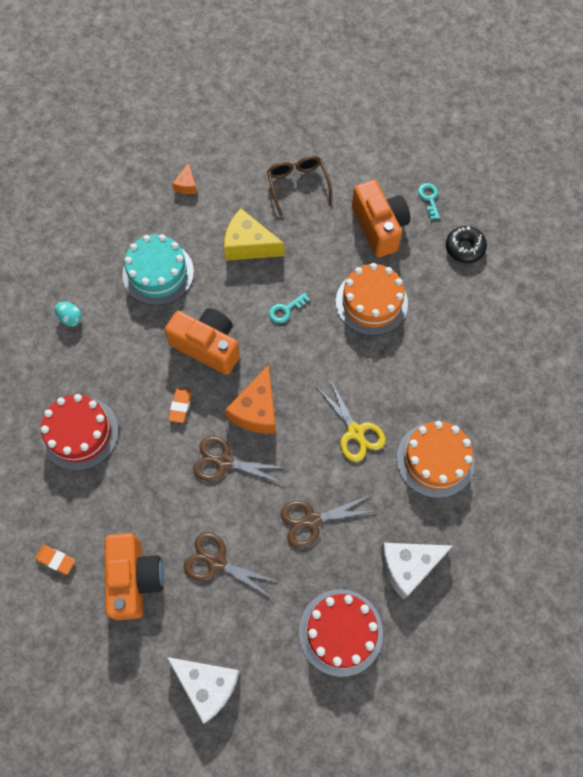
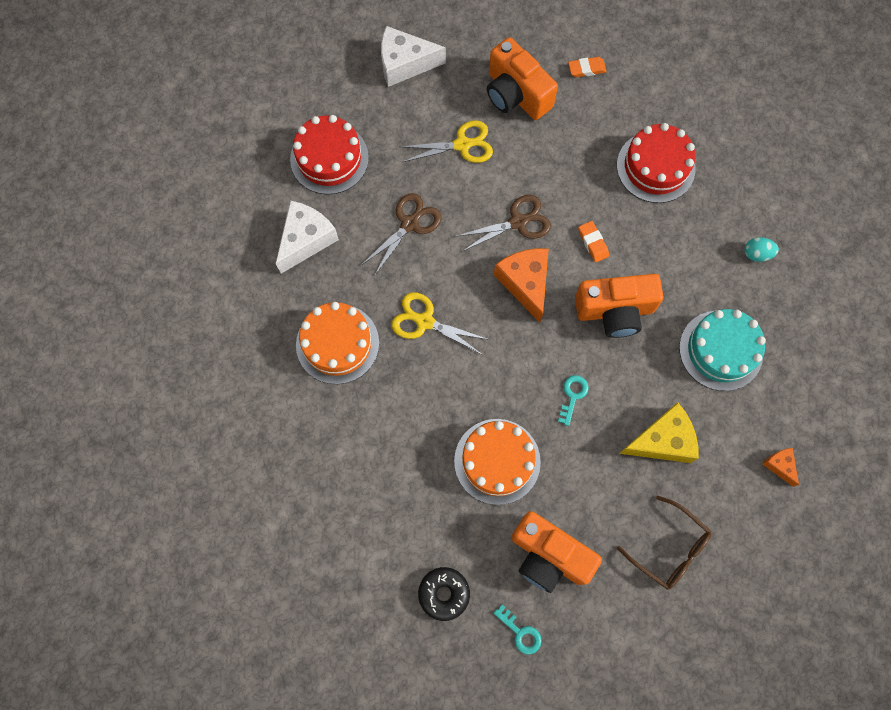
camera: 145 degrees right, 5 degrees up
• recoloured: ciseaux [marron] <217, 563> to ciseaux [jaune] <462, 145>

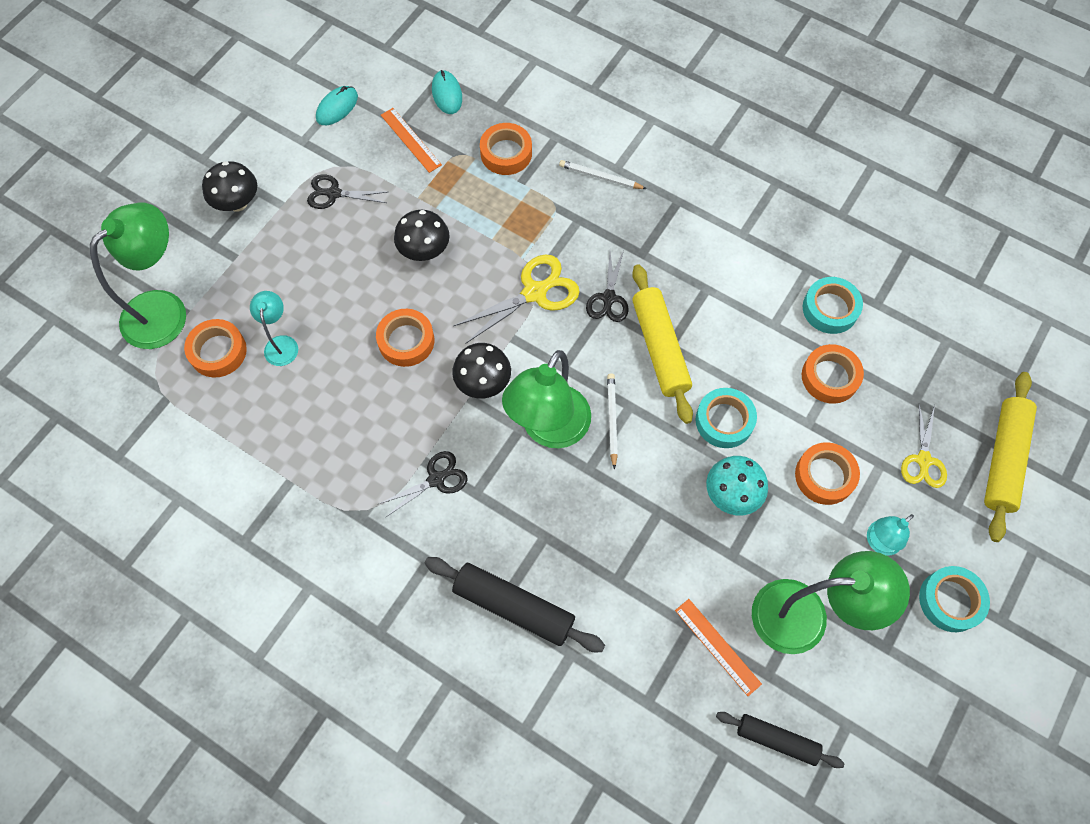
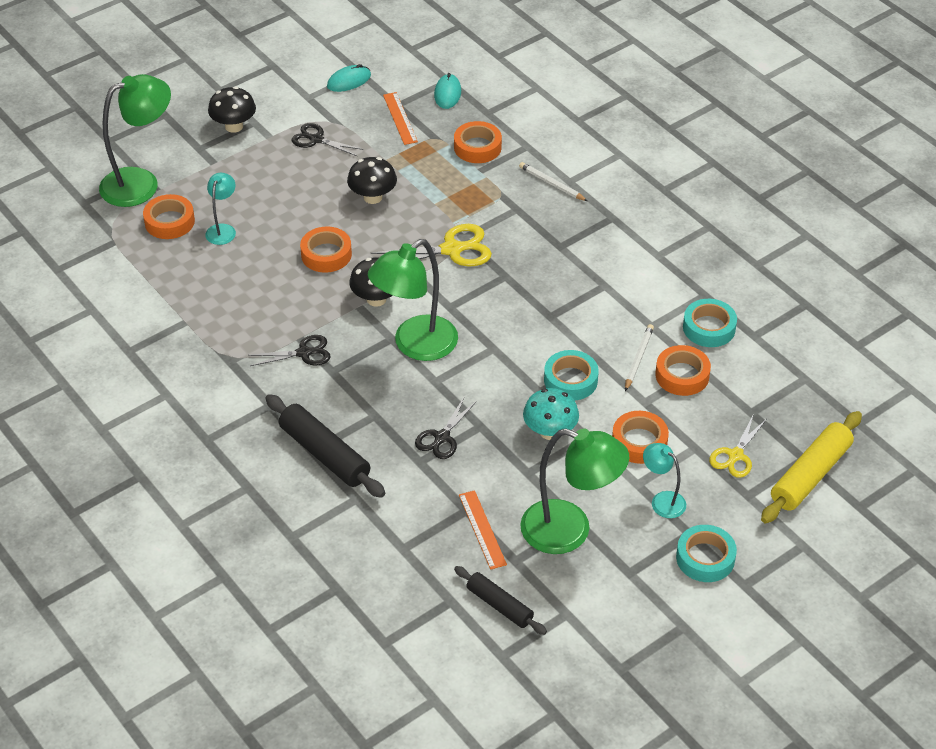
camera: 20 degrees right, 20 degrees down
• removed: rouleau à pâtisserie [jaune] <659, 348>
• moved: ciseaux [noir] <608, 298> to <442, 438>
• moved: crayon [blanc] <612, 419> to <638, 358>
• turned: lampe [turquoise] <878, 542> = <662, 500> 60 degrees clockwise

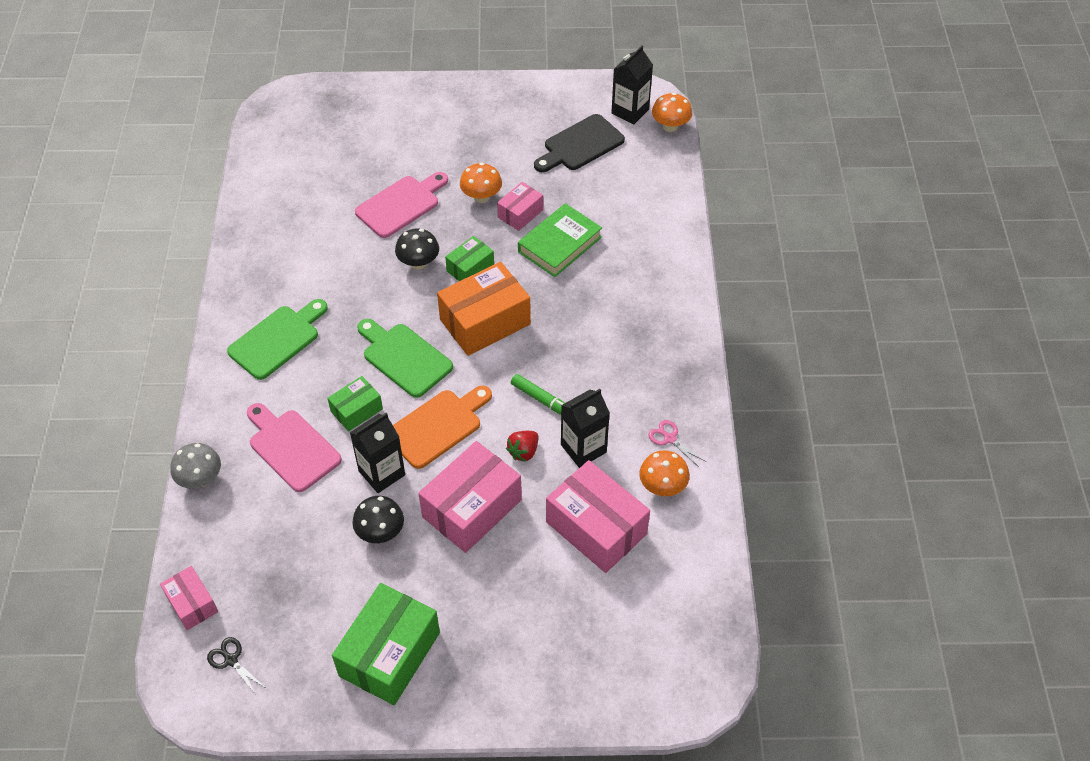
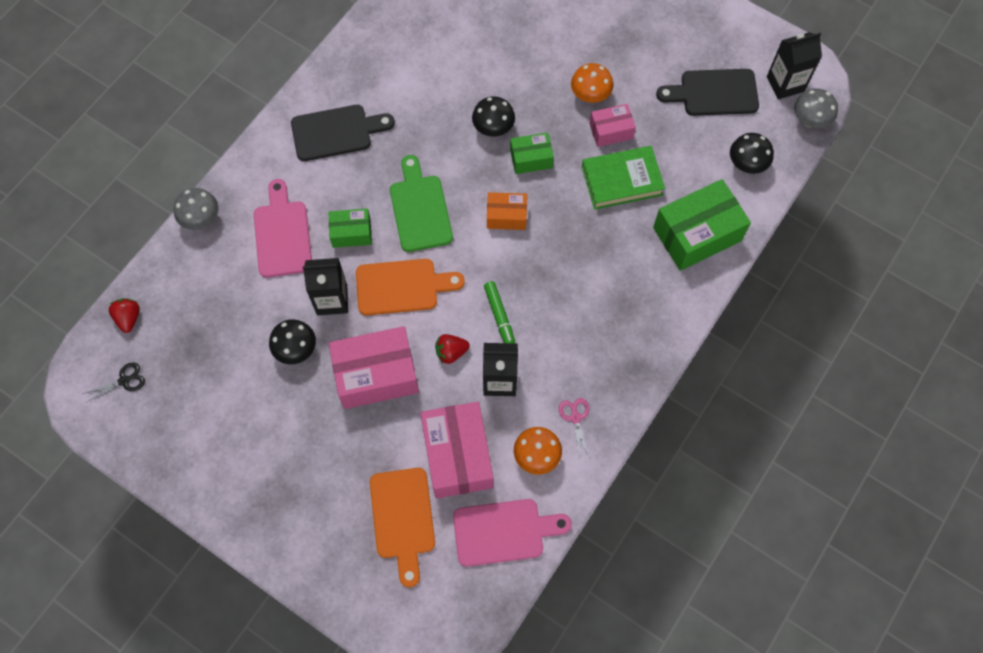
camera: 35 degrees right, 15 degrees up
• added: planche à découper [orange] <403, 519>
• added: champignon [noir] <746, 164>
• moved: boîte [vert] <389, 654> to <697, 234>
• moved: planche à découper [rose] <401, 205> to <504, 532>
• replaced: boîte [rose] <192, 604> to fraise [rouge] <129, 318>
• recoloured: planche à découper [vert] <277, 339> to planche à découper [noir] <336, 132>
• recoloured: champignon [orange] <670, 126> to champignon [gris] <810, 120>
• turned: ciseaux [noir] <231, 660> = <124, 381> 75 degrees clockwise
• resized: boîte [orange] <485, 322> = <506, 216> x0.54

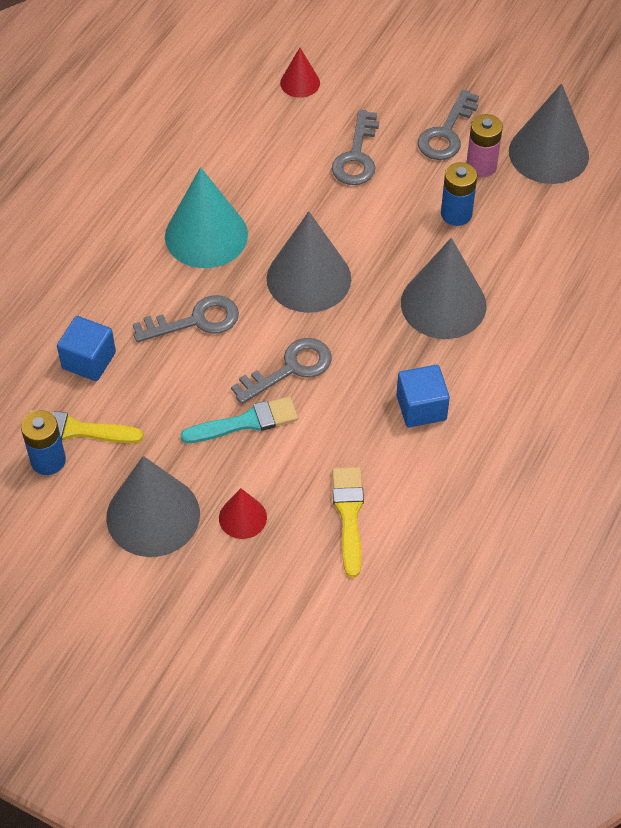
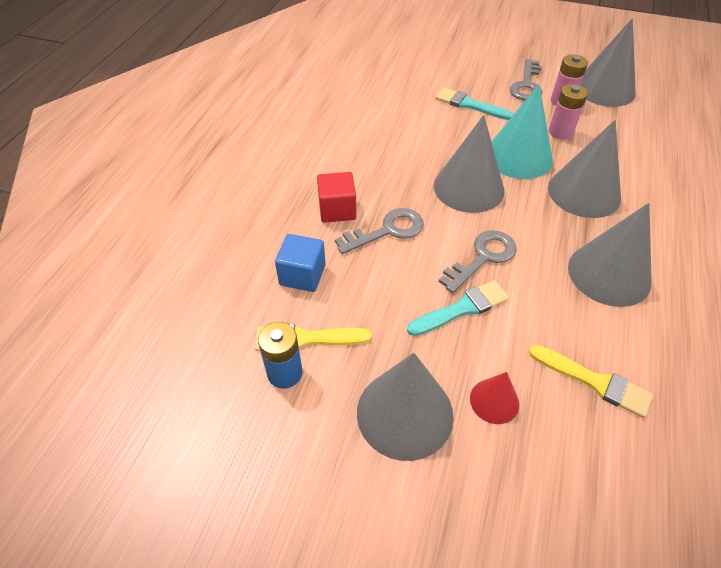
camera: 10 degrees left, 5 degrees down
• removed: cône [rouge] <300, 83>
• added: cube [rouge] <337, 210>
• moved: cône [turquoise] <206, 235> to <518, 156>
• replaced: clé [gris] <357, 156> to pinceau [turquoise] <469, 105>
• replaced: cube [bleu] <421, 407> to cône [gris] <609, 274>
• recoloured: pile [bleu] <456, 214> to pile [rose] <560, 132>
• turned: pinceau [jaune] <349, 515> = <594, 382> 135 degrees clockwise

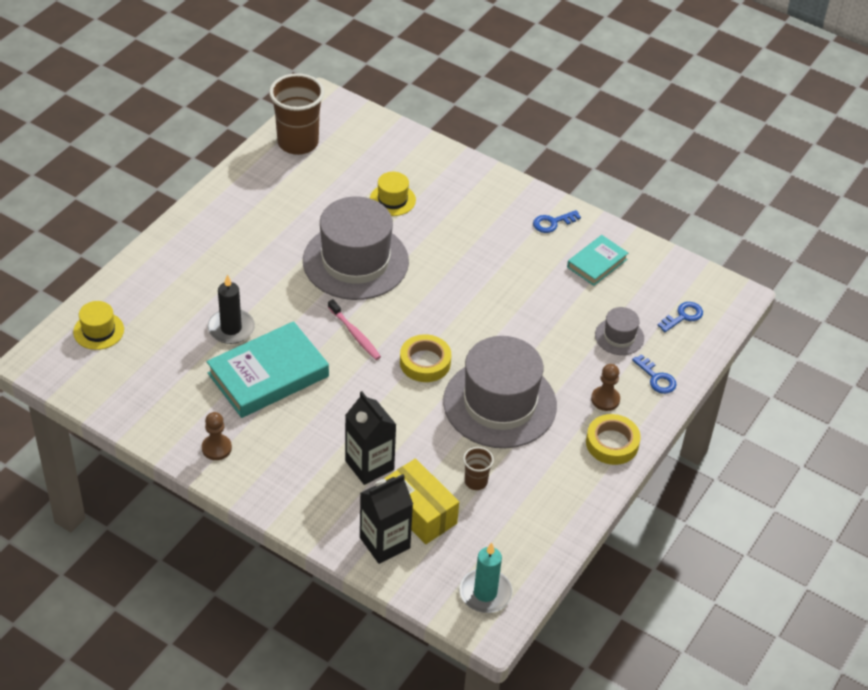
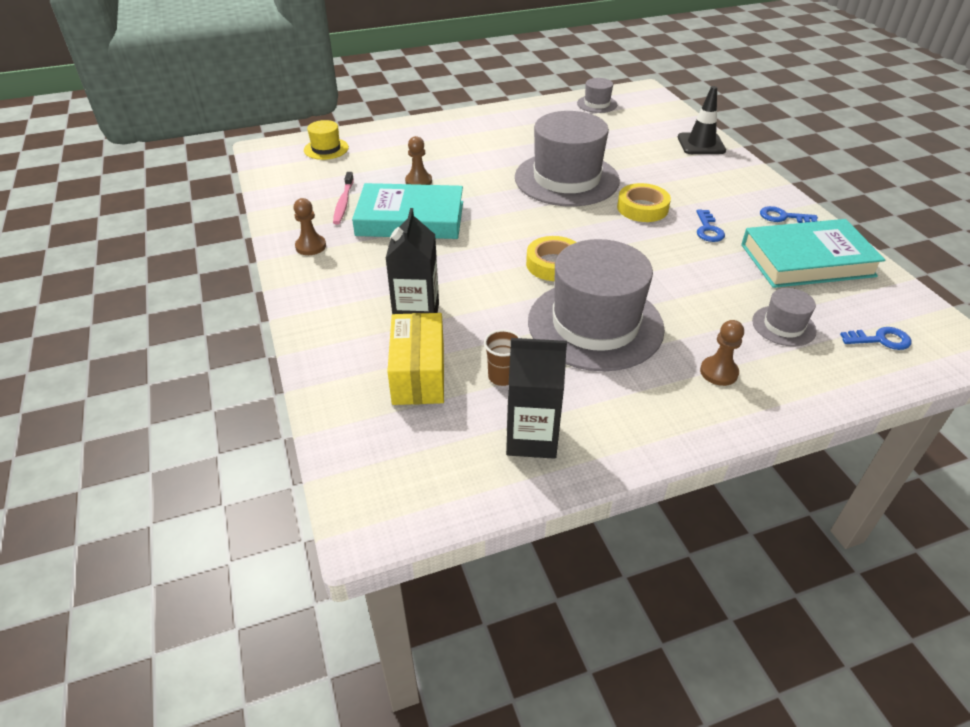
camera: 40 degrees right, 5 degrees down
• removed: chapeau [jaune] <392, 200>
• removed: bougie [turquoise] <485, 593>
• added: cône de chantier [noir] <701, 144>
• moved: brosse à dents [rose] <355, 334> to <343, 203>
• moved: brique de lait [noir] <384, 543> to <532, 438>
• moved: ruban adhésif [jaune] <612, 443> to <642, 208>
• moved: clé [bleu] <656, 378> to <708, 229>
• replaced: bougie [noir] <231, 328> to pion [marron] <418, 181>
• replaced: gobelet [marron] <298, 143> to chapeau [gris] <597, 104>
• resized: livre [turquoise] <597, 263> = <807, 260> x1.79

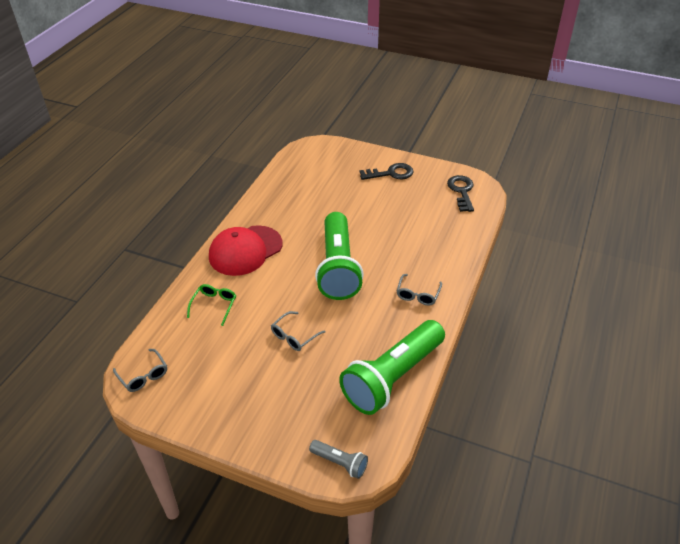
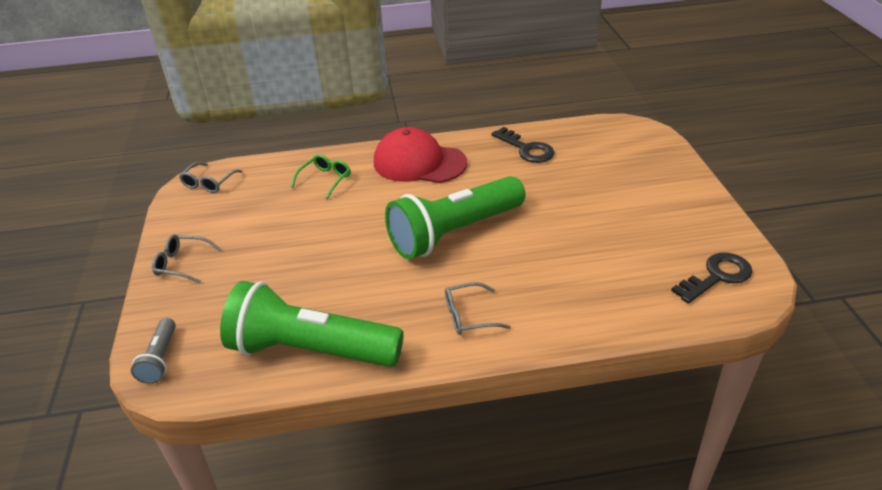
camera: 60 degrees right, 5 degrees down
• moved: lunettes [gris] <294, 336> to <182, 264>
• moved: clé [noir] <390, 173> to <526, 149>
• turned: lunettes [vert] <214, 305> = <325, 180> 45 degrees counterclockwise

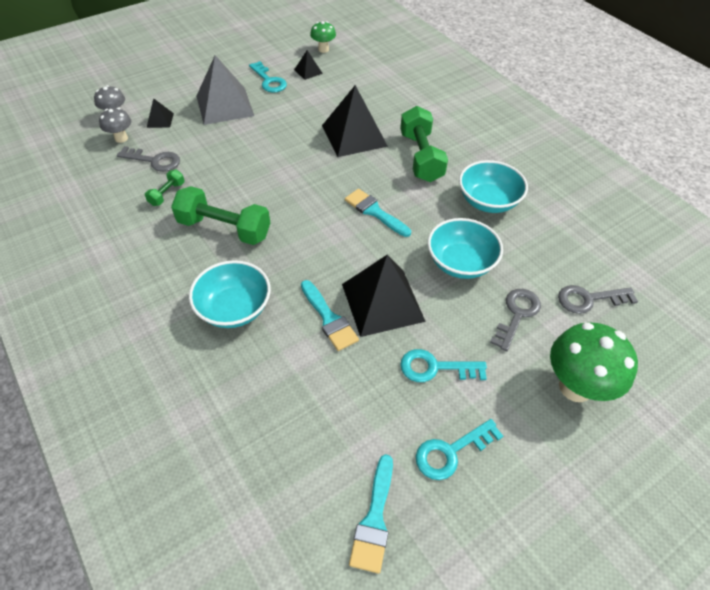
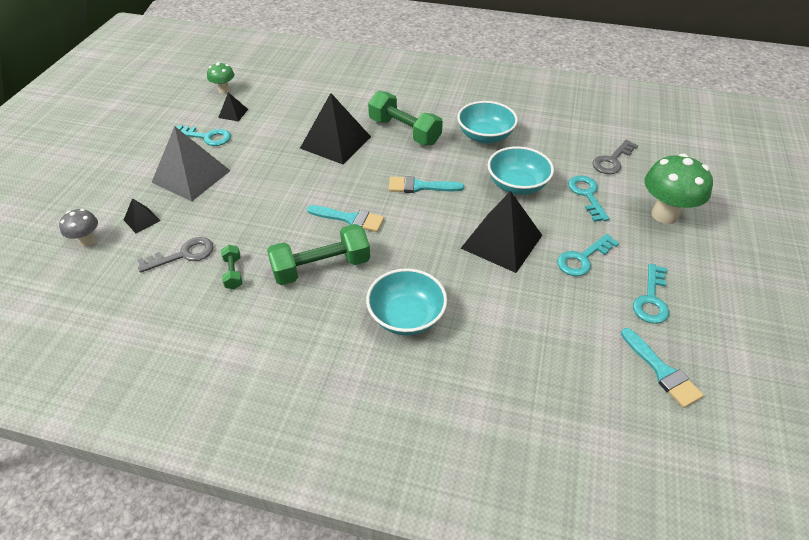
camera: 40 degrees left, 5 degrees down
• removed: champignon [gris] <121, 138>
• moved: pinceau [turquoise] <329, 319> to <350, 219>
• recoloured: clé [gris] <517, 314> to clé [turquoise] <586, 195>

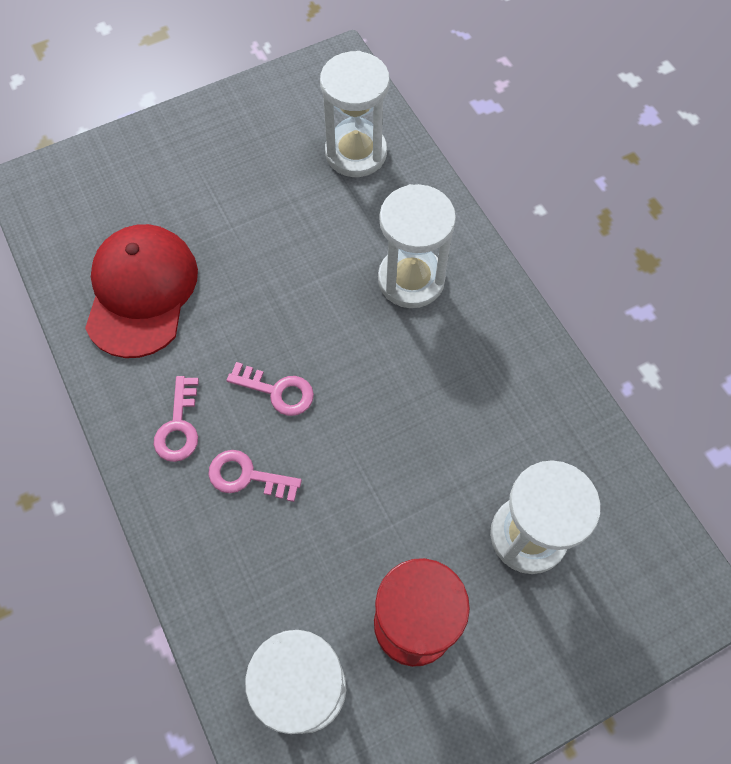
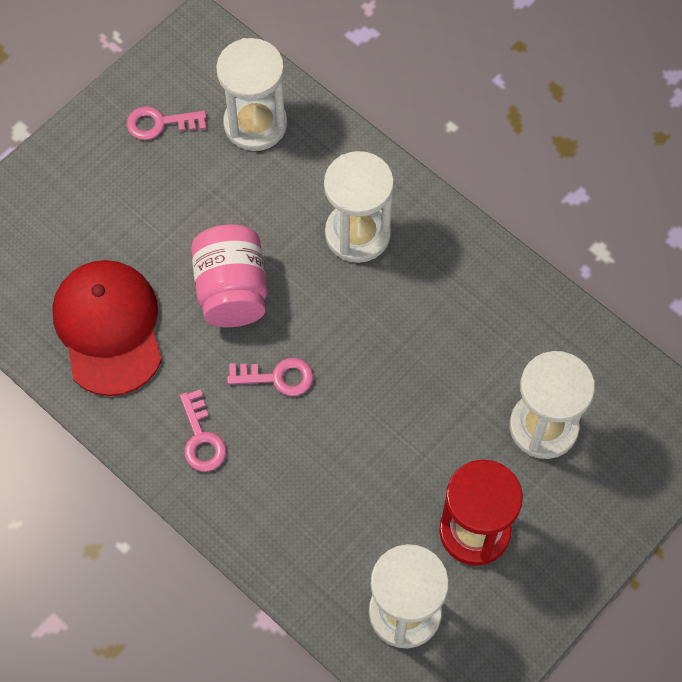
camera: 20 degrees left, 0 degrees up
• added: bocal [rose] <232, 290>
• moved: clé [rose] <246, 476> to <159, 123>

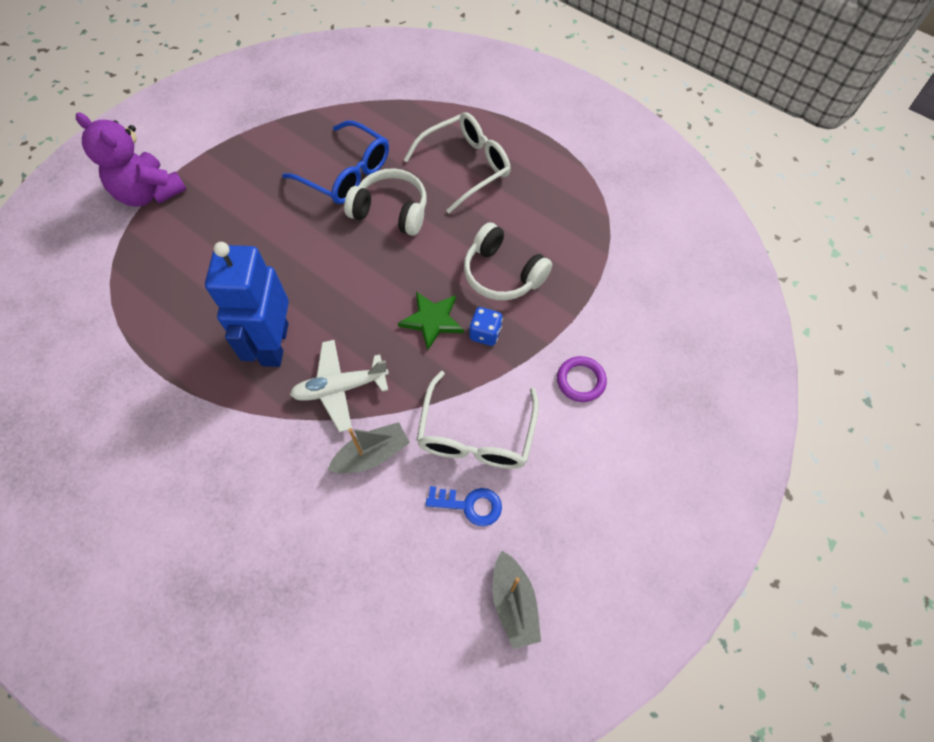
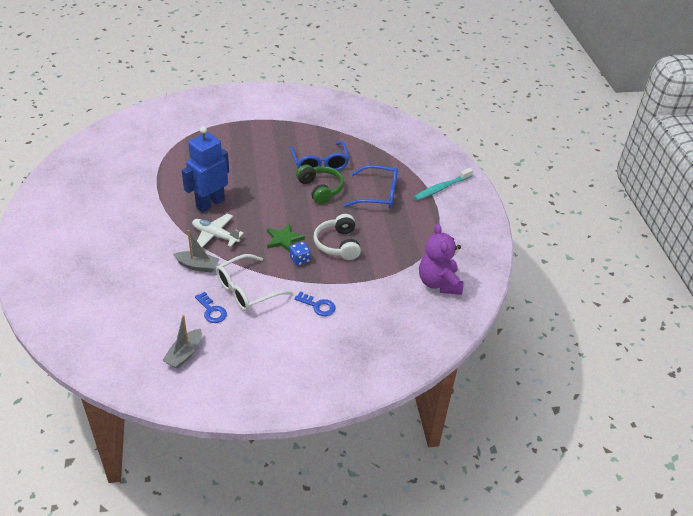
camera: 40 degrees right, 20 degrees down
• added: brosse à dents [turquoise] <441, 188>
• moved: ours en peluche [violet] <149, 193> to <439, 283>
• replaced: anneau [violet] <581, 380> to clé [bleu] <318, 306>
• recoloured: casque audio [blanc] <391, 211> to casque audio [vert] <320, 189>
• recoloured: lunettes [blanc] <466, 166> to lunettes [bleu] <378, 194>

